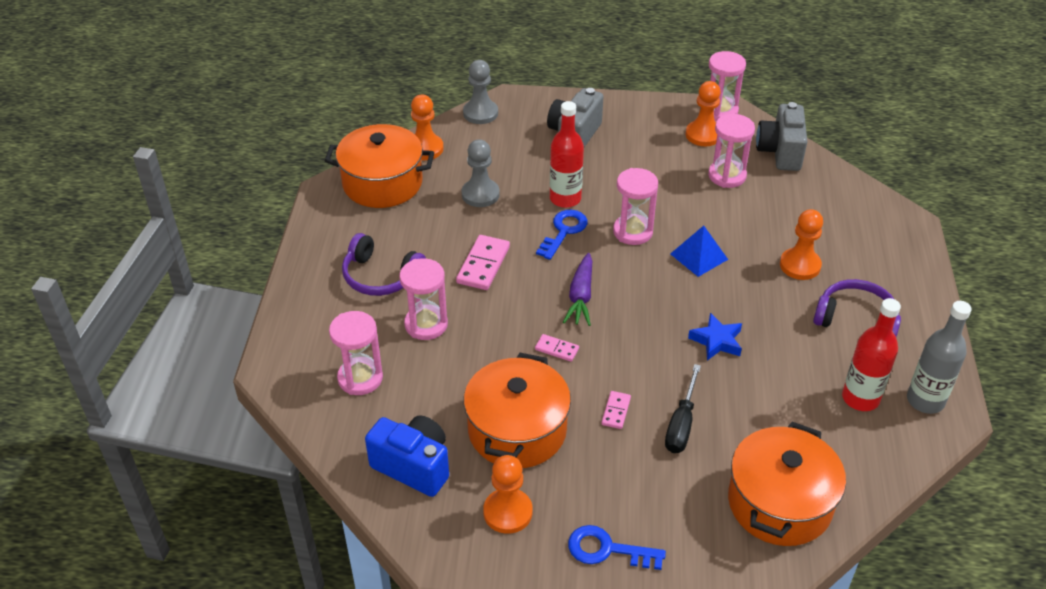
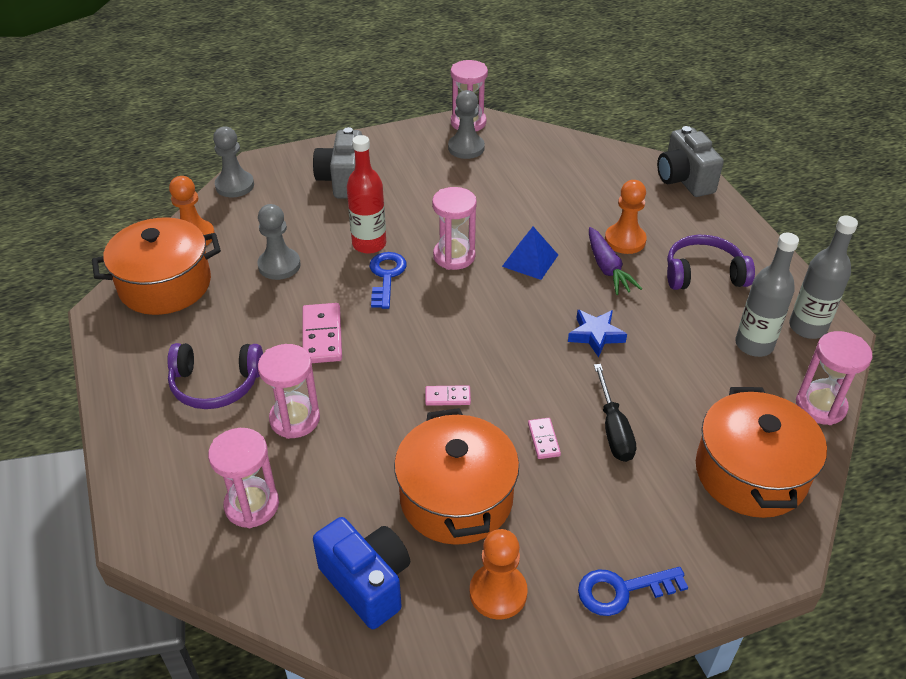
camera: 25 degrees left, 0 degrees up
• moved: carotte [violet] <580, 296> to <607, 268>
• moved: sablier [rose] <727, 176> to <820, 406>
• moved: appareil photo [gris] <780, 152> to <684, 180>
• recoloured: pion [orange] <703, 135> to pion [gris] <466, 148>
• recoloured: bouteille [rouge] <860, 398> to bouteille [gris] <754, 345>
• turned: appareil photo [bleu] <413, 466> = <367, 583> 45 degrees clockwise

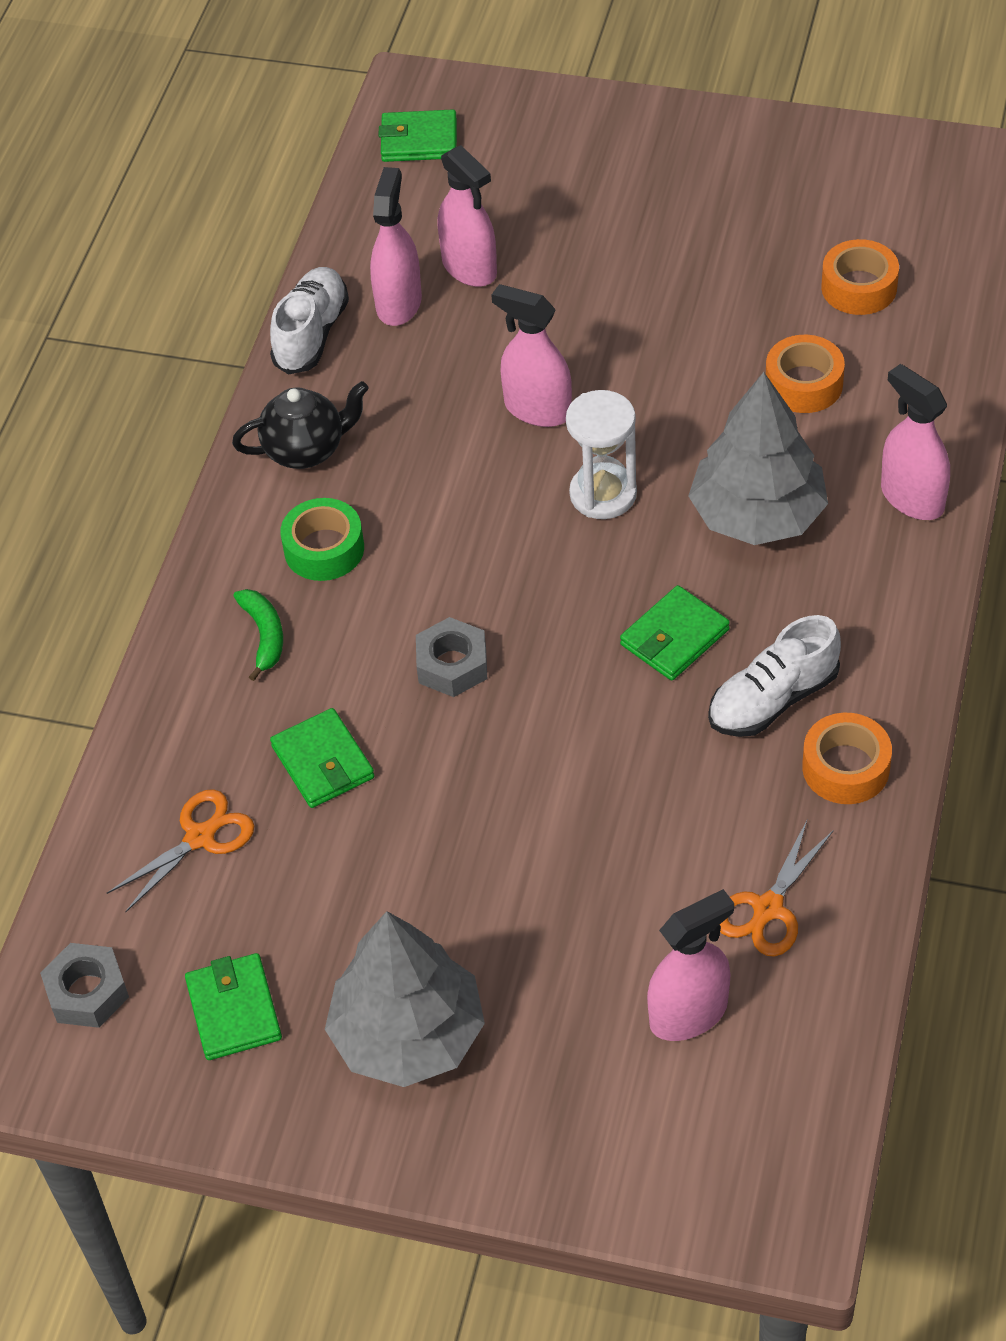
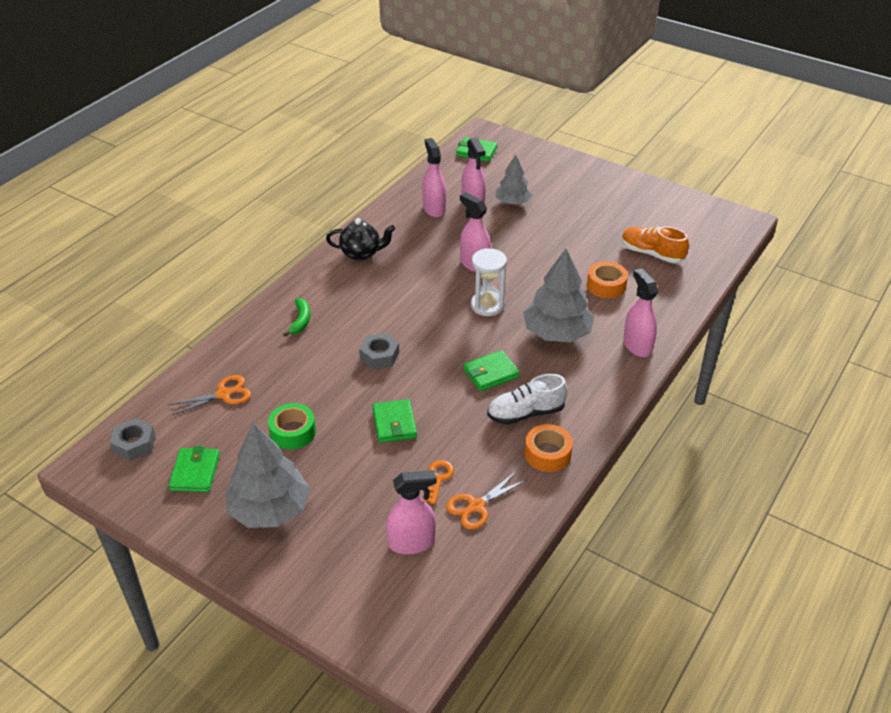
camera: 15 degrees right, 10 degrees down
• removed: chaussure [blanc] <311, 334>
• added: clé [orange] <438, 479>
• added: arbre [gris] <513, 202>
• moved: portefeuille [vert] <323, 762> to <394, 423>
• moved: ruban adhésif [vert] <324, 549> to <293, 432>
• replaced: ruban adhésif [orange] <859, 287> to chaussure [orange] <651, 254>
• turned: vaporisateur [rose] <399, 303> = <434, 209> 45 degrees counterclockwise

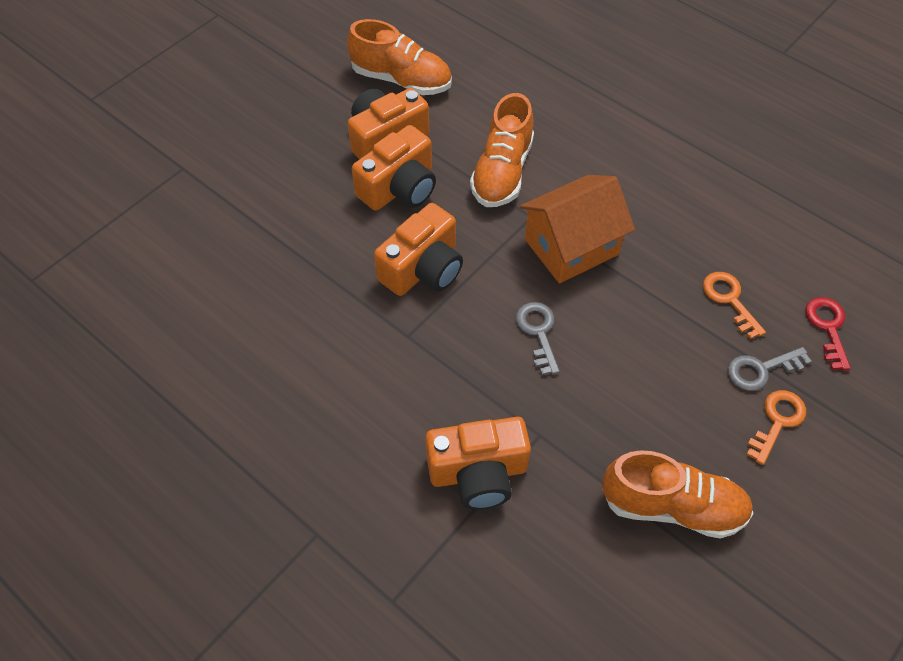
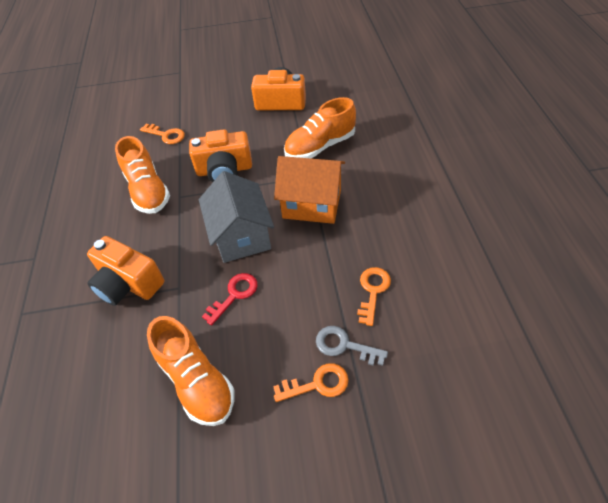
camera: 45 degrees right, 5 degrees down
• removed: appareil photo [orange] <399, 188>
• added: clé [orange] <166, 135>
• moved: chaussure [orange] <401, 80> to <148, 191>
• moved: clé [rouge] <827, 328> to <234, 295>
• replaced: clé [gris] <538, 332> to maison [gris] <241, 236>

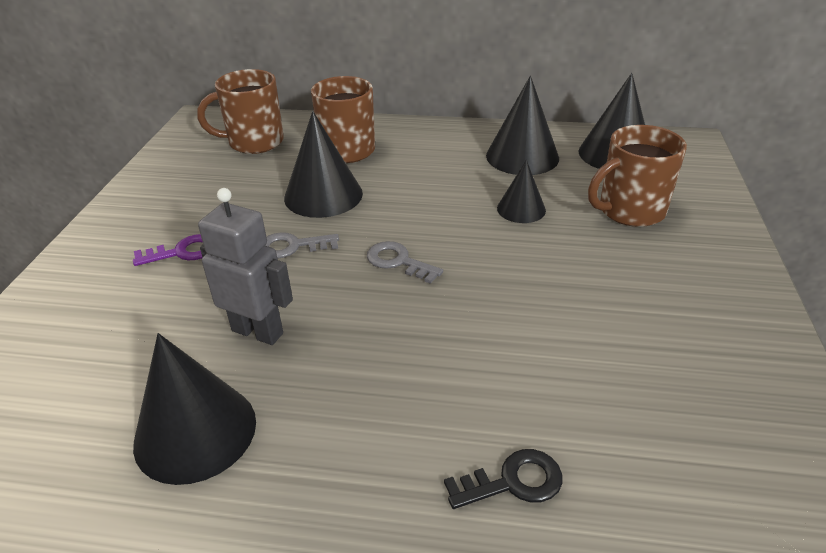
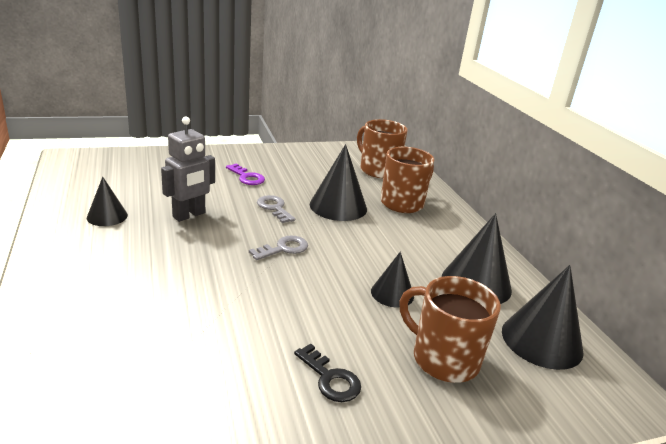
camera: 60 degrees right, 10 degrees down
• moved: clé [noir] <513, 482> to <330, 378>
• turned: robot [gris] <258, 331> = <189, 215> 45 degrees clockwise
• turned: clé [gris] <398, 261> = <283, 248> 45 degrees clockwise
• resized: cône [noir] <195, 432> = <107, 216> x0.59

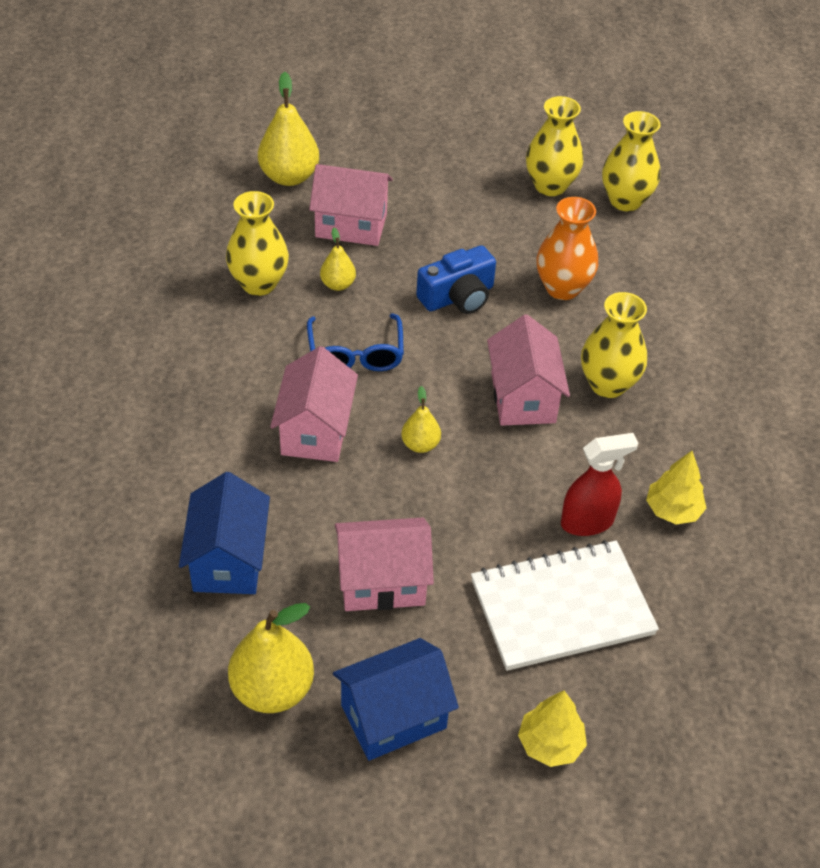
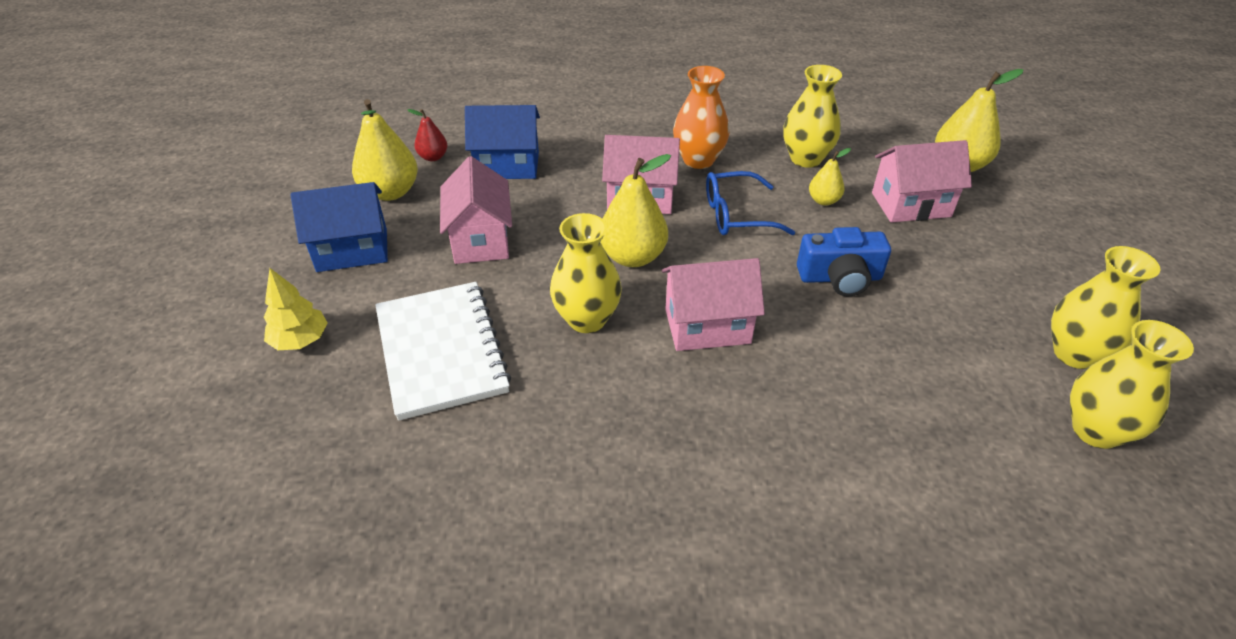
camera: 90 degrees right, 5 degrees down
• removed: vaporisateur [rouge] <587, 522>
• removed: arbre [jaune] <673, 510>
• added: poire [rouge] <433, 157>
• moved: vase [orange] <562, 288> to <698, 160>
• moved: vase [jaune] <608, 384> to <587, 319>
• turned: maison [rose] <351, 225> = <911, 204> 75 degrees clockwise
• turned: maison [bleu] <393, 717> = <352, 250> 75 degrees counterclockwise
• turned: appareil photo [bleu] <458, 297> = <840, 278> 60 degrees counterclockwise
• resized: poire [jaune] <420, 445> = <633, 257> x1.84

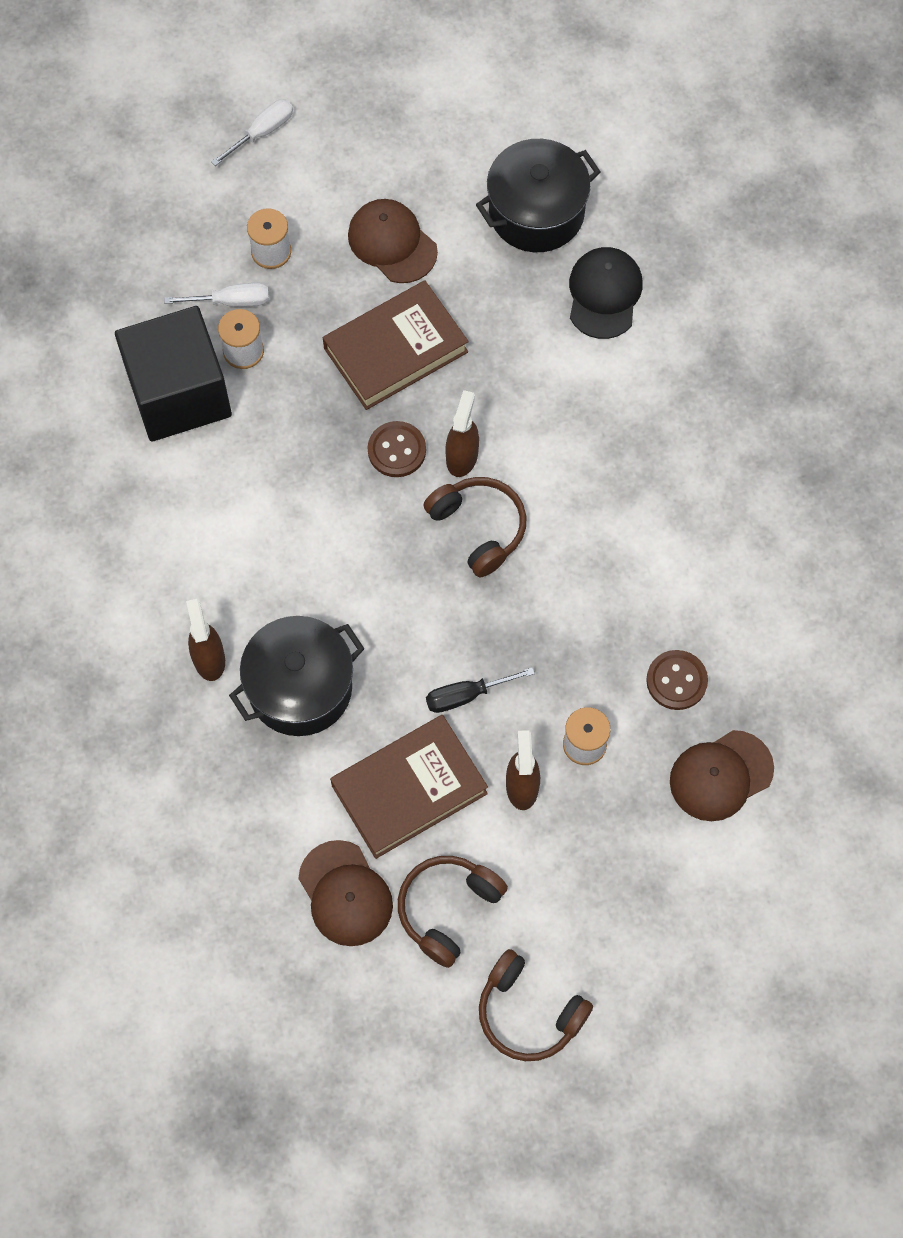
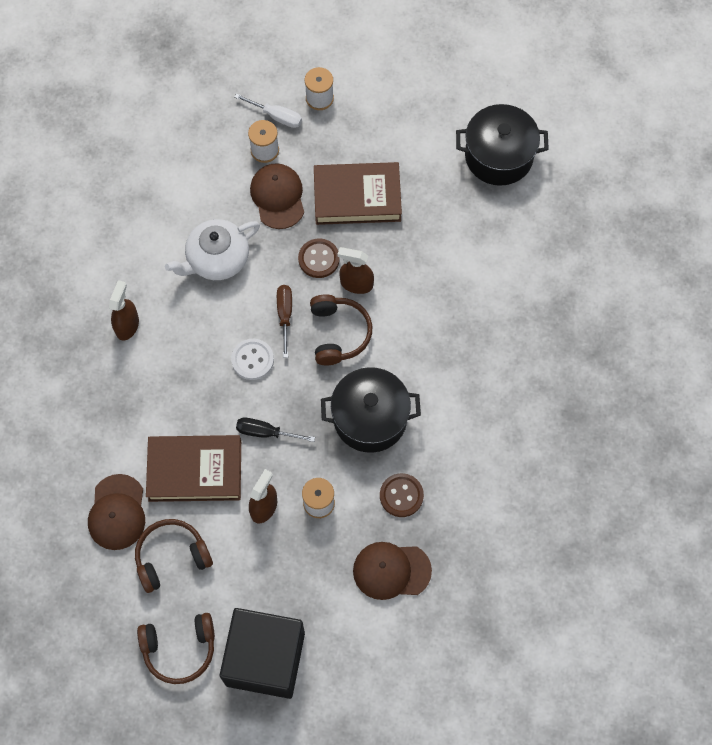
camera: 30 degrees right, 0 degrees up
• removed: tournevis [blanc] <262, 132>
• removed: casquette [noir] <604, 294>
• added: théière [blanc] <217, 259>
• added: bouton [blanc] <252, 360>
• added: tournevis [marron] <285, 316>
• moved: cube [noir] <179, 393> to <265, 659>
• moved: marmite [noir] <300, 688> to <370, 418>
• moved: casquette [marron] <392, 243> to <278, 197>
• turned: vaporisateur [marron] <462, 456> = <356, 284> 120 degrees counterclockwise
• turned: casque audio [marron] <528, 1013> = <179, 649> 75 degrees counterclockwise

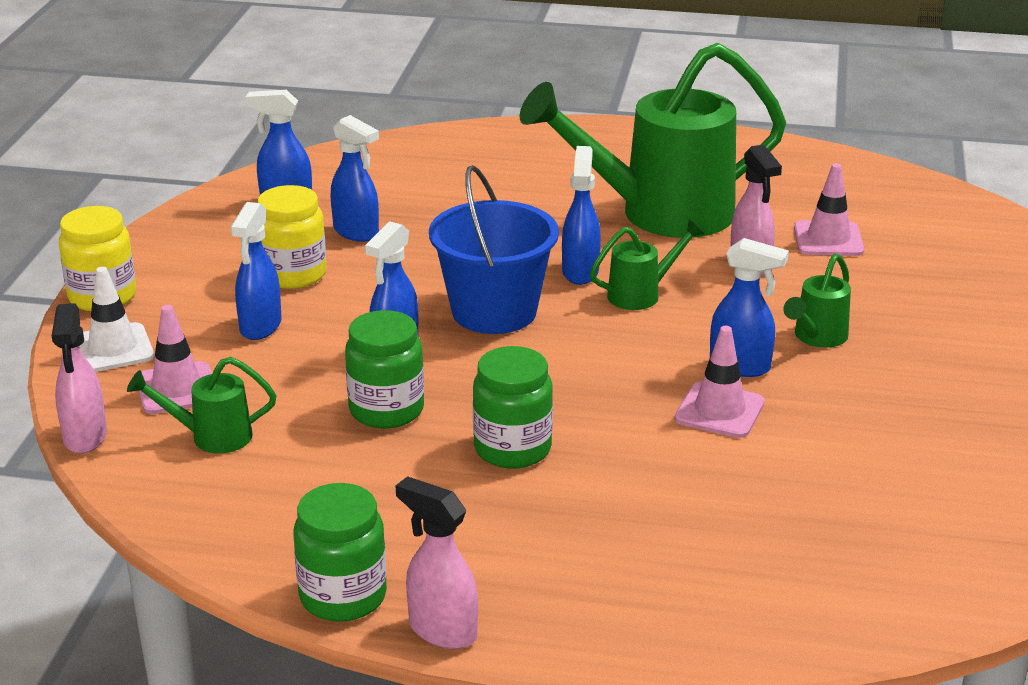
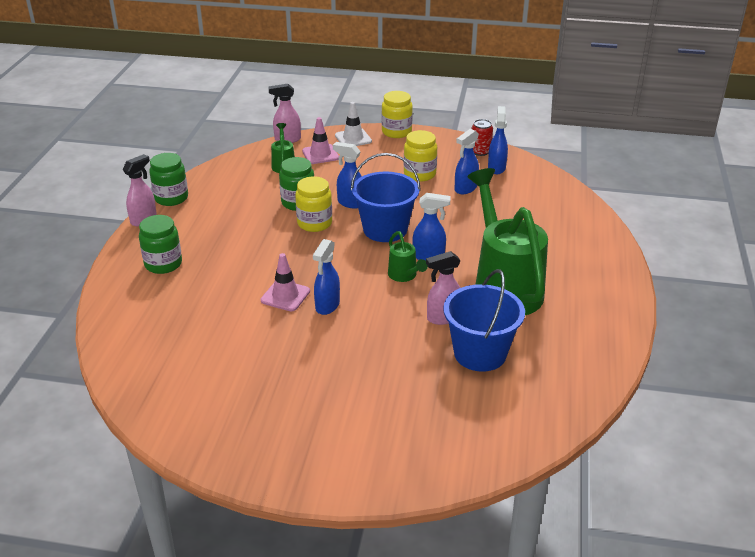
camera: 90 degrees right, 5 degrees up
• removed: vaporisateur [bleu] <260, 327>
• removed: arrosoir [vert] <816, 338>
• added: bocal [jaune] <314, 223>
• added: canette [rouge] <480, 151>
• moved: bocal [vert] <512, 449> to <163, 264>
• replaced: cône de chantier [rose] <828, 239> to seau [bleu] <480, 353>

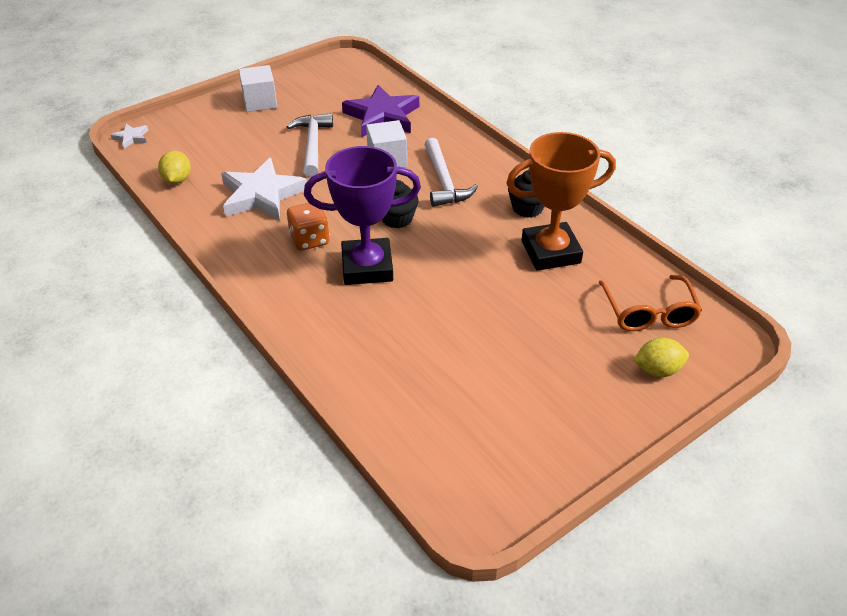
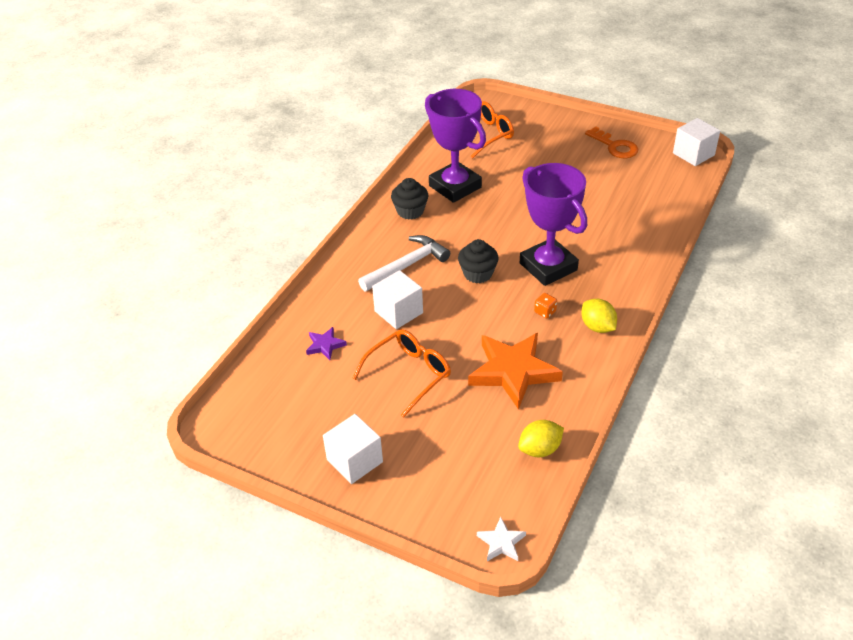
camera: 115 degrees left, 0 degrees up
• added: clé [orange] <615, 146>
• added: cube [blanc] <693, 154>
• moved: citron [jaune] <657, 370> to <597, 327>
• replaced: marteau [blanc] <313, 145> to lunettes [orange] <409, 374>
• recoloured: étoile [blanc] <262, 195> to étoile [orange] <513, 372>
• recoloured: trophée [orange] <550, 252> to trophée [violet] <455, 186>
• resized: dé [orange] <309, 240> = <545, 312> x0.53
• resized: étoile [violet] <382, 116> = <325, 345> x0.46

